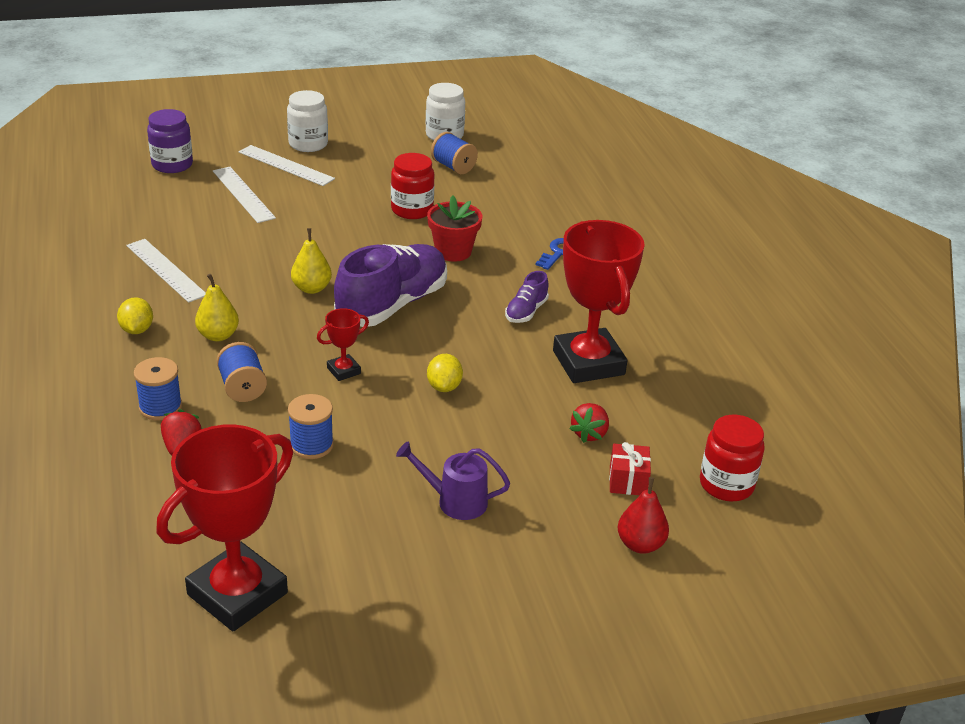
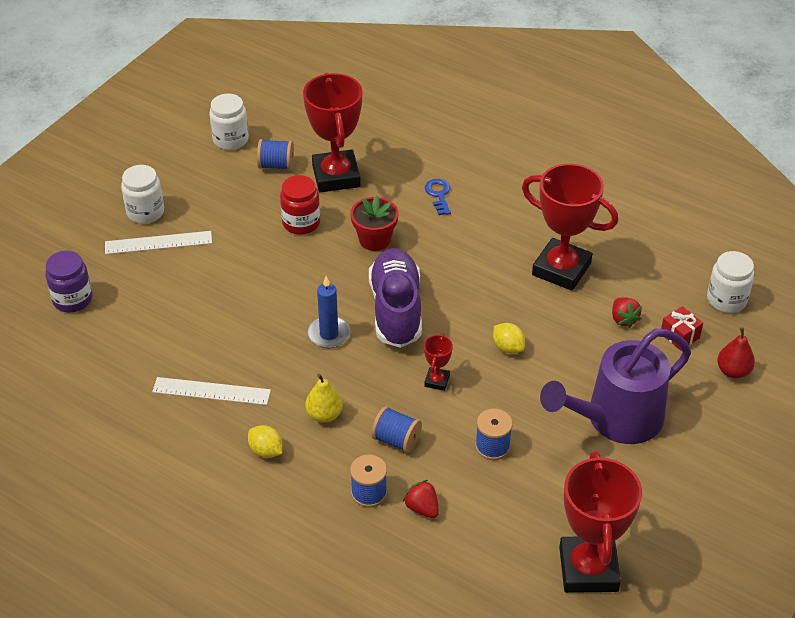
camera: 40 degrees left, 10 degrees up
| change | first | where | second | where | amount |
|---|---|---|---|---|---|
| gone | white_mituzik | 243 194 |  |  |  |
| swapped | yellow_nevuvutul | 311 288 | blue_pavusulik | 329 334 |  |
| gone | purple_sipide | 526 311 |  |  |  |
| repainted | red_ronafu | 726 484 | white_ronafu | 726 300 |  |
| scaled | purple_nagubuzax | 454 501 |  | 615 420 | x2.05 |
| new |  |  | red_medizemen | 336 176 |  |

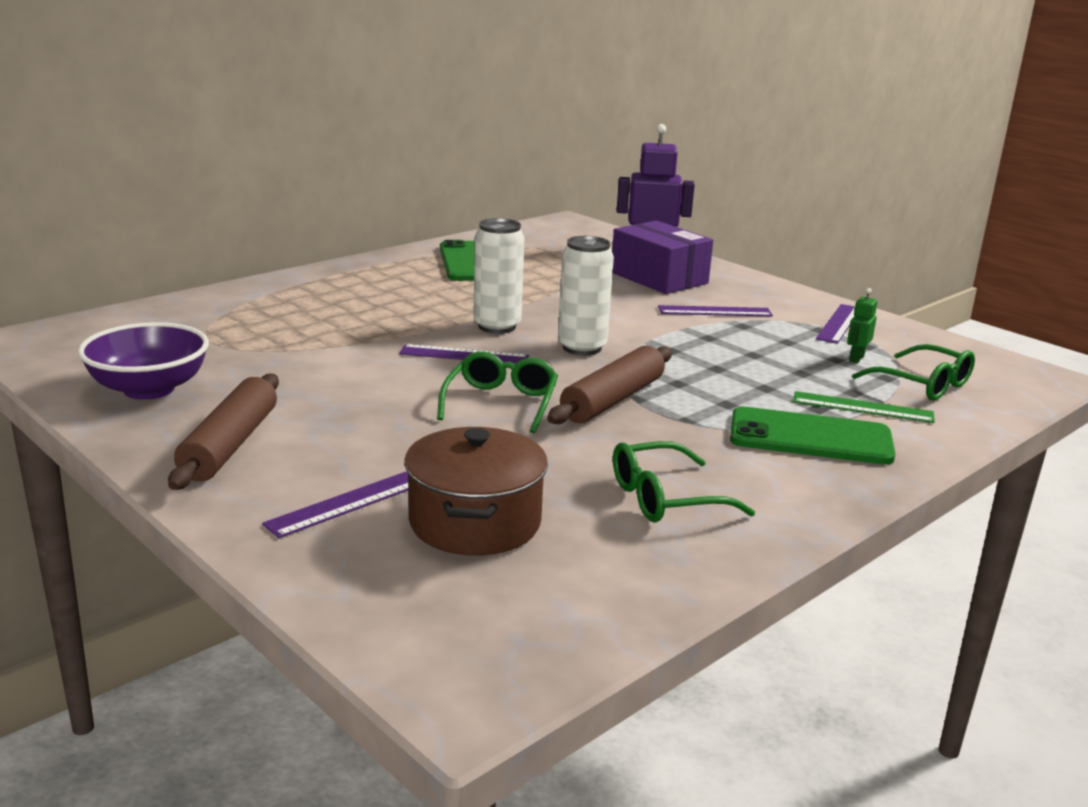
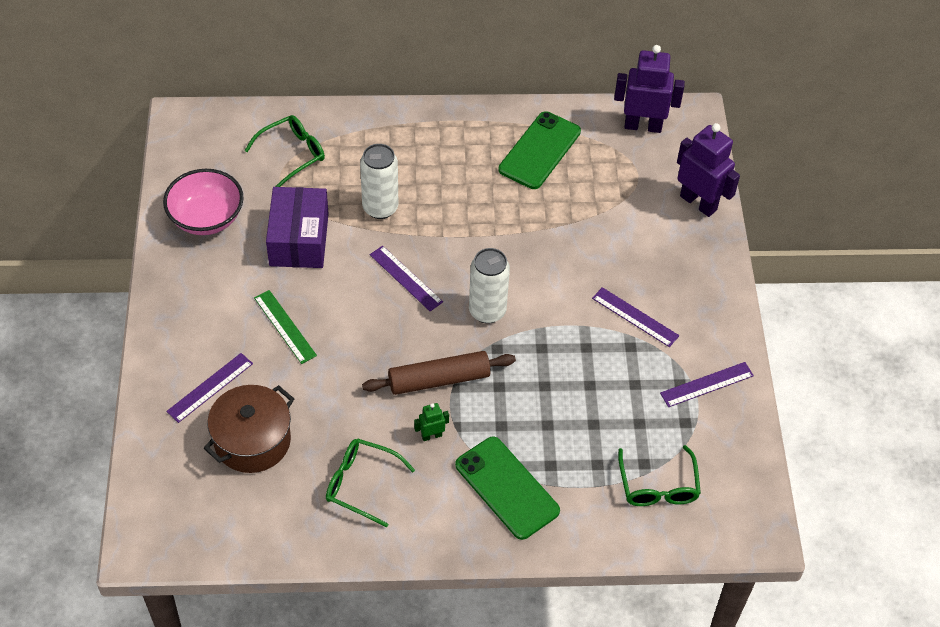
camera: 40 degrees right, 30 degrees up
| change | first | where | second | where | amount |
|---|---|---|---|---|---|
| shifted | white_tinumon | 497 326 |  | 380 208 |  |
| shifted | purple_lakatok | 659 278 |  | 299 239 |  |
| shifted | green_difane | 856 359 |  | 431 435 |  |
| repainted | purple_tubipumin | 149 389 | pink_tubipumin | 206 218 |  |
| shifted | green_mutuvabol | 501 403 |  | 292 154 |  |
| gone | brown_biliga | 229 445 |  |  |  |
| shifted | green_mituzik | 862 407 |  | 285 326 |  |
| rotated | purple_mituzik | 345 504 |  | 210 387 | 45 degrees counterclockwise |
| new |  |  | purple_difane | 643 126 |  |

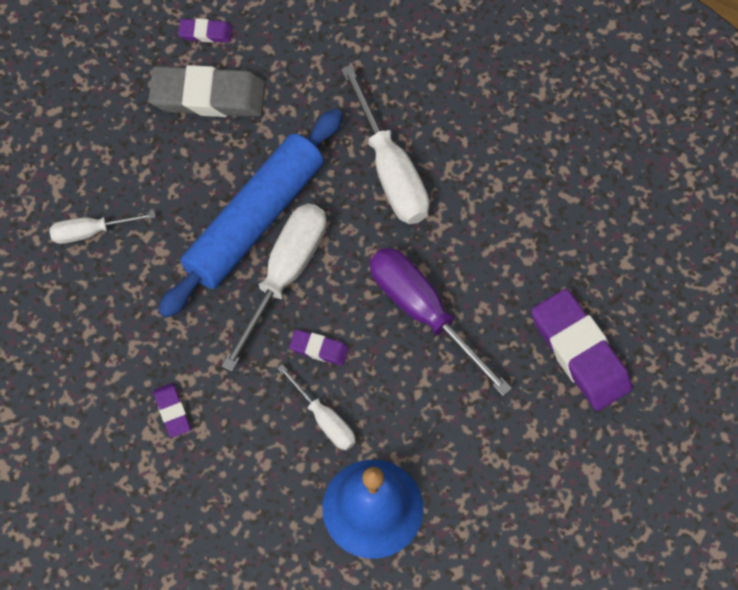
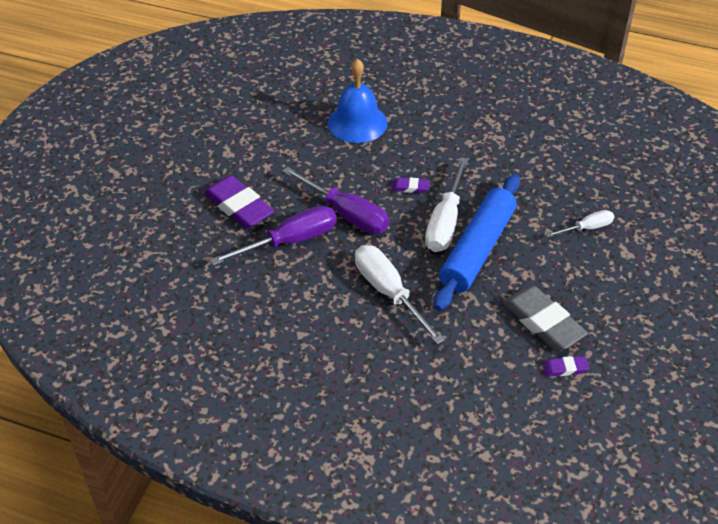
camera: 170 degrees right, 20 degrees down
| change | first | where | second | where | amount |
|---|---|---|---|---|---|
| rotated | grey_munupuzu | 208 96 |  | 543 322 | 60 degrees clockwise |
| gone | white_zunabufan | 324 419 |  |  |  |
| gone | purple_munupuzu | 172 411 |  |  |  |
| new |  |  | purple_zunabufan | 290 241 |  |

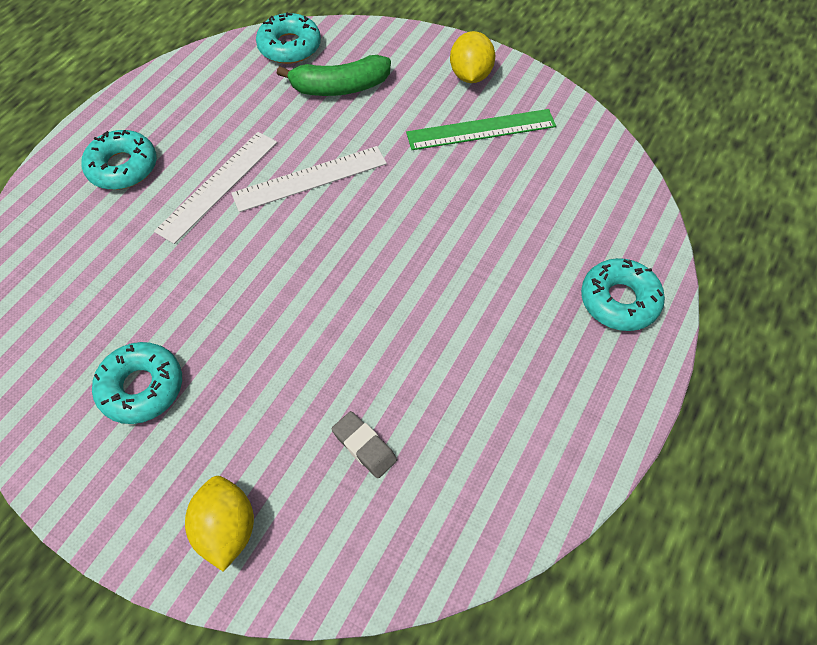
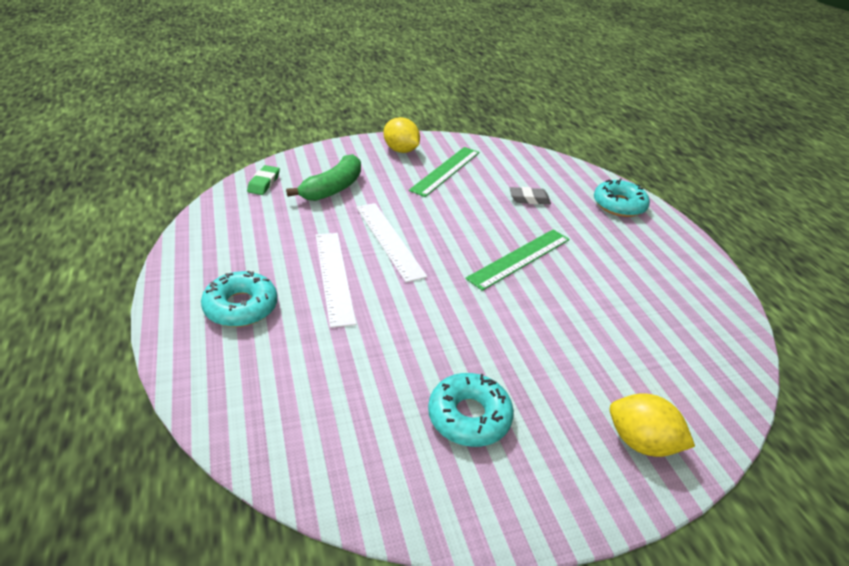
camera: 50 degrees left, 20 degrees down
| change | first | where | second | where | amount |
|---|---|---|---|---|---|
| swapped | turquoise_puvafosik | 289 46 | green_munupuzu | 264 183 |  |
| rotated | white_mituzik | 310 178 |  | 389 240 | 45 degrees counterclockwise |
| shifted | grey_munupuzu | 364 446 |  | 529 199 |  |
| new |  |  | green_mituzik | 520 258 |  |

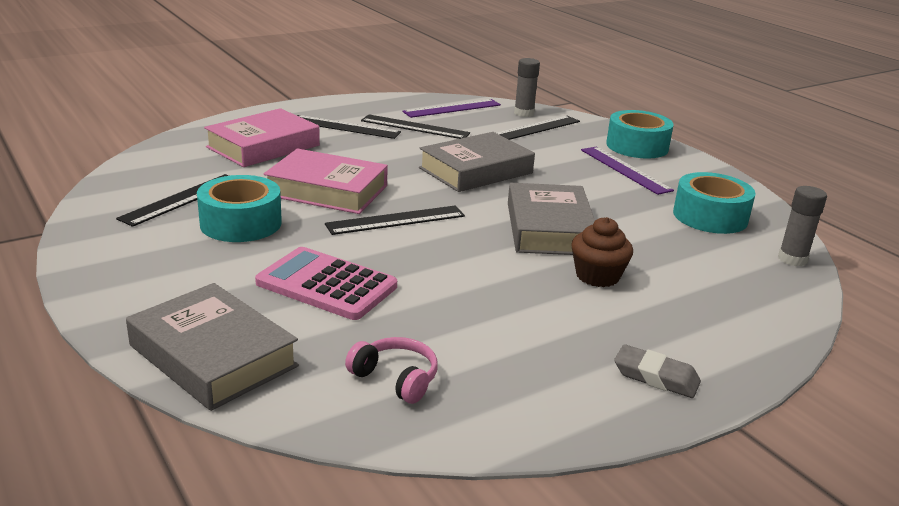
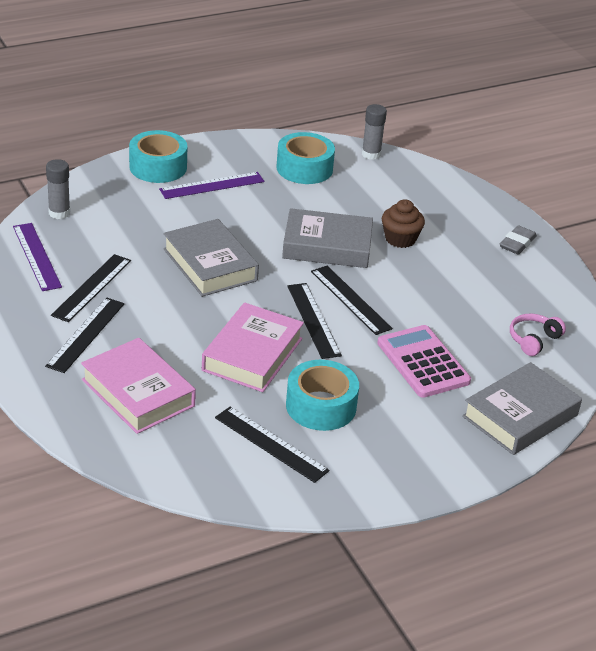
camera: 85 degrees left, 10 degrees up
| change | first | where | second | where | amount |
|---|---|---|---|---|---|
| shifted | black_mituzik | 535 128 |  | 350 300 |  |
| rotated | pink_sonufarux | 326 285 |  | 423 362 | 120 degrees clockwise |

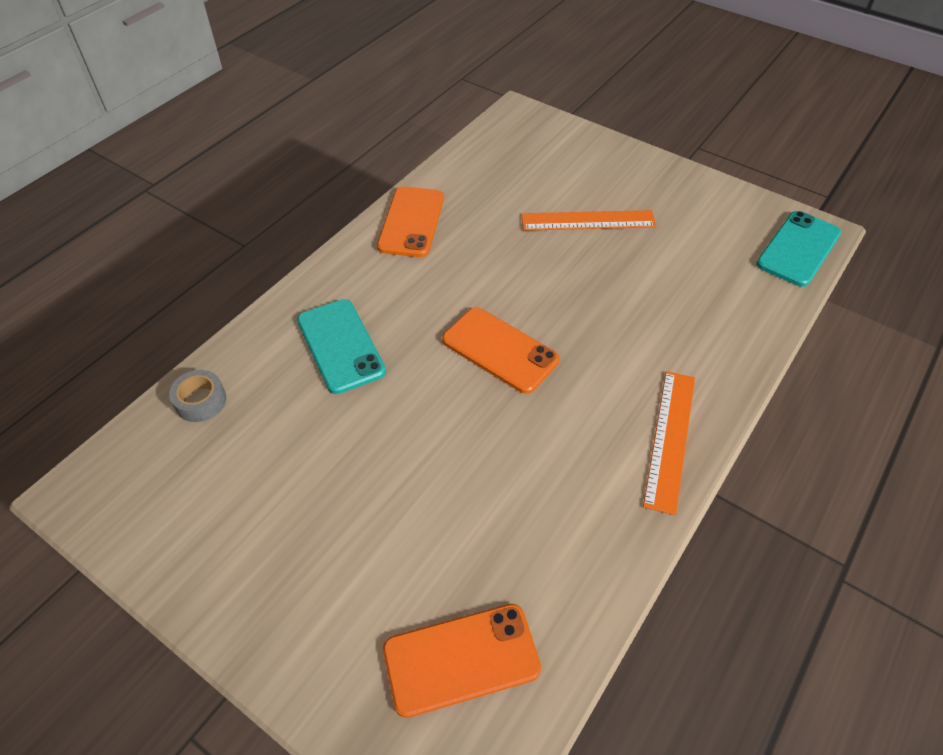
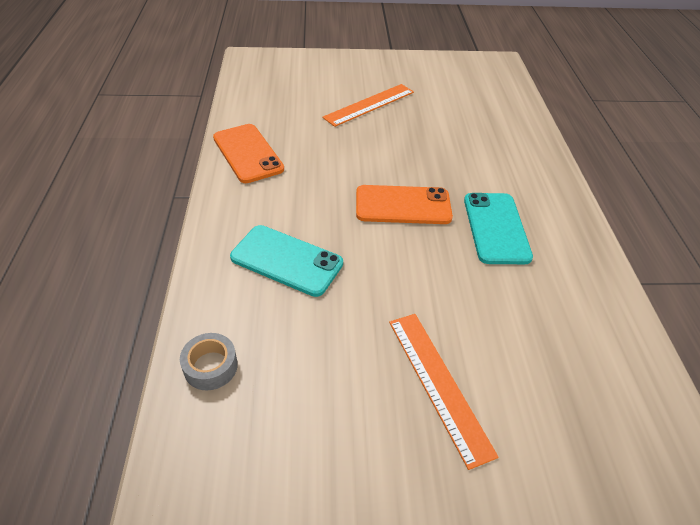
camera: 40 degrees left, 5 degrees down
| change | first | where | second | where | amount |
|---|---|---|---|---|---|
| shifted | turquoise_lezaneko | 798 249 |  | 496 228 |  |
| shifted | orange_mituzik | 669 438 |  | 438 384 |  |
| gone | orange_lezaneko | 461 659 |  |  |  |

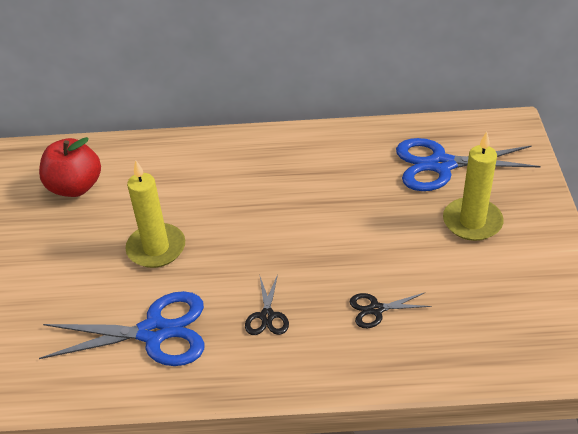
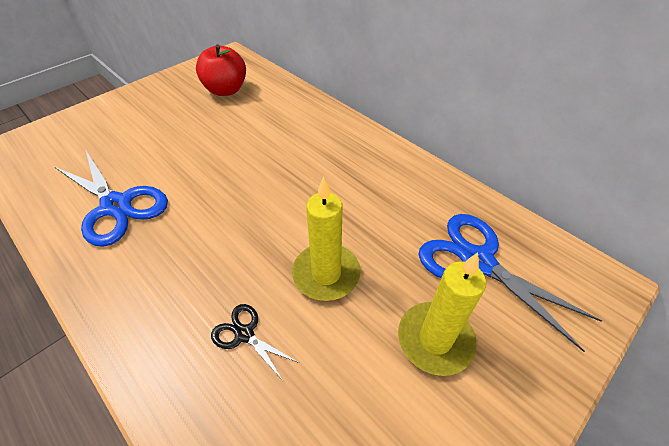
camera: 45 degrees right, 5 degrees up
| change | first | where | second | where | amount |
|---|---|---|---|---|---|
| shifted | yellow_pavusulik | 156 248 |  | 326 274 |  |
| gone | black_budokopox | 267 316 |  |  |  |

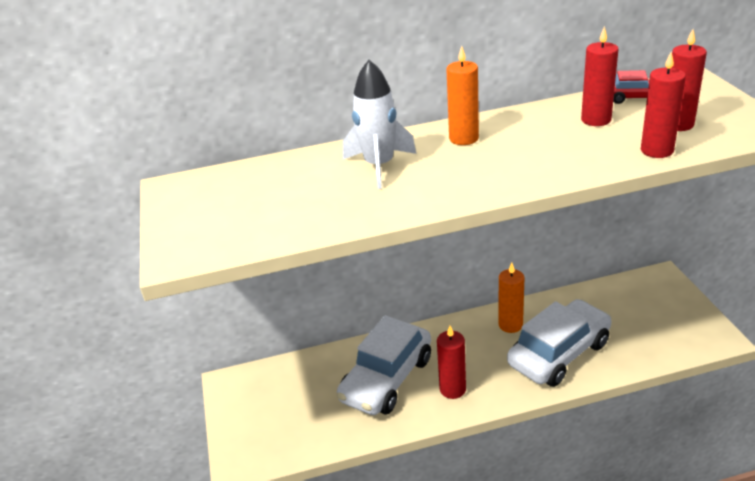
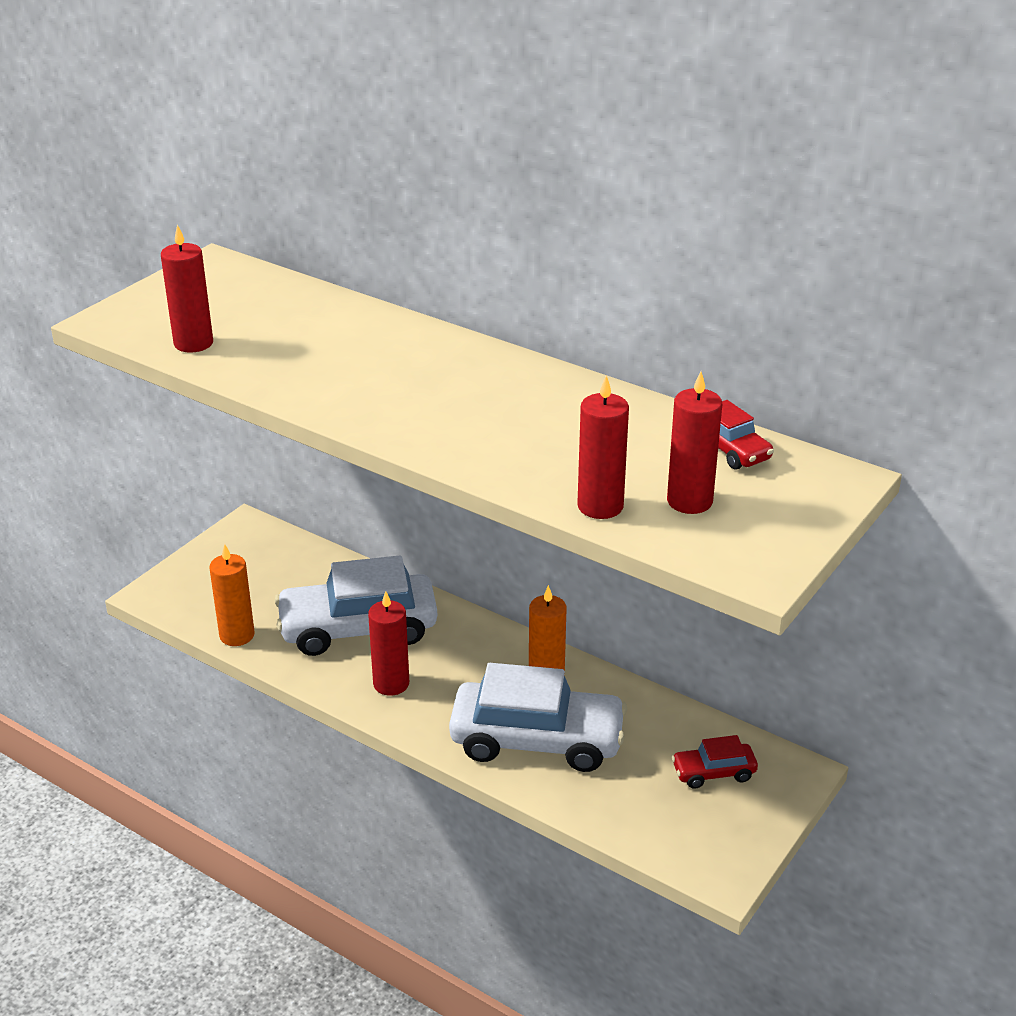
camera: 45 degrees right, 0 degrees up
| change | first | where | second | where | amount |
|---|---|---|---|---|---|
| shifted | red_pavusulik | 596 120 |  | 193 343 |  |
| shifted | orange_pavusulik | 464 138 |  | 237 635 |  |
| gone | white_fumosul | 379 166 |  |  |  |
| new |  |  | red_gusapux | 713 772 |  |

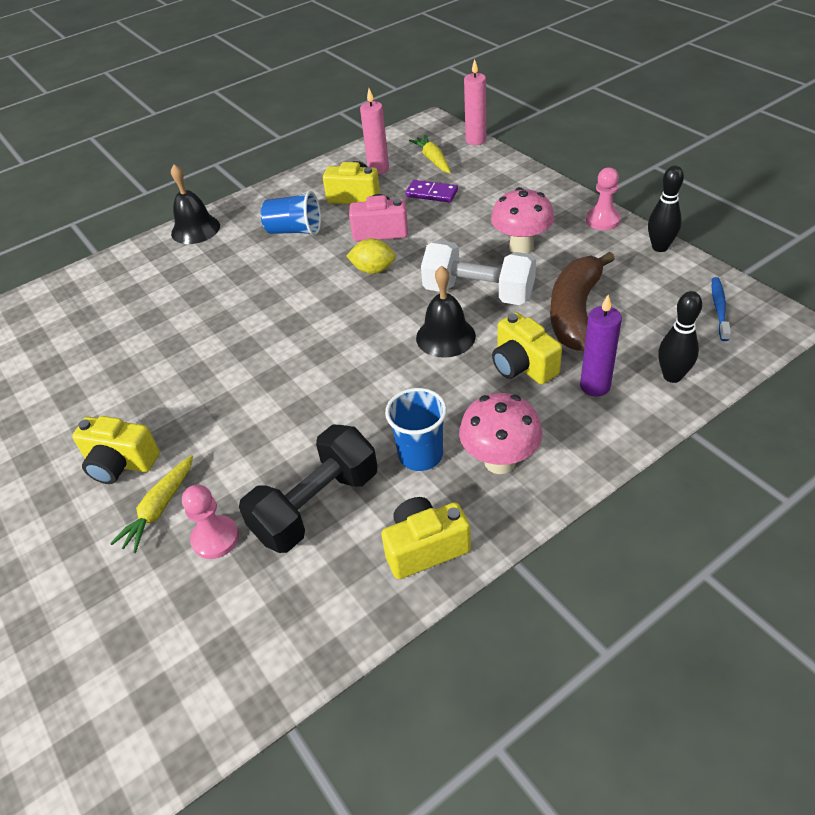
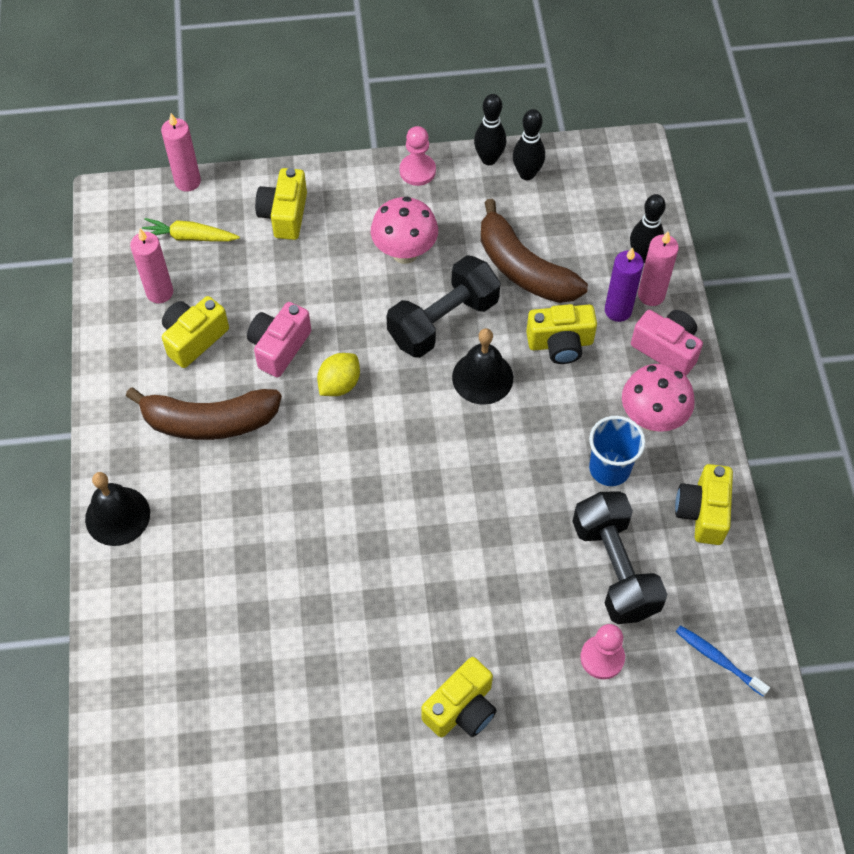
camera: 65 degrees left, 15 degrees up
| change | first | where | second | where | amount |
|---|---|---|---|---|---|
| gone | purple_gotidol | 431 193 |  |  |  |
| swapped | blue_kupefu | 294 231 | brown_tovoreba | 209 421 |  |
| repainted | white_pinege | 478 293 | black_pinege | 443 321 |  |
| shifted | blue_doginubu | 719 308 |  | 718 660 |  |
| gone | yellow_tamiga | 159 509 |  |  |  |
| new |  |  | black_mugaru | 527 174 |  |
| new |  |  | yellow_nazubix | 284 215 |  |
| new |  |  | pink_pavusulik | 651 295 |  |
| new |  |  | pink_nazubix | 666 349 |  |

